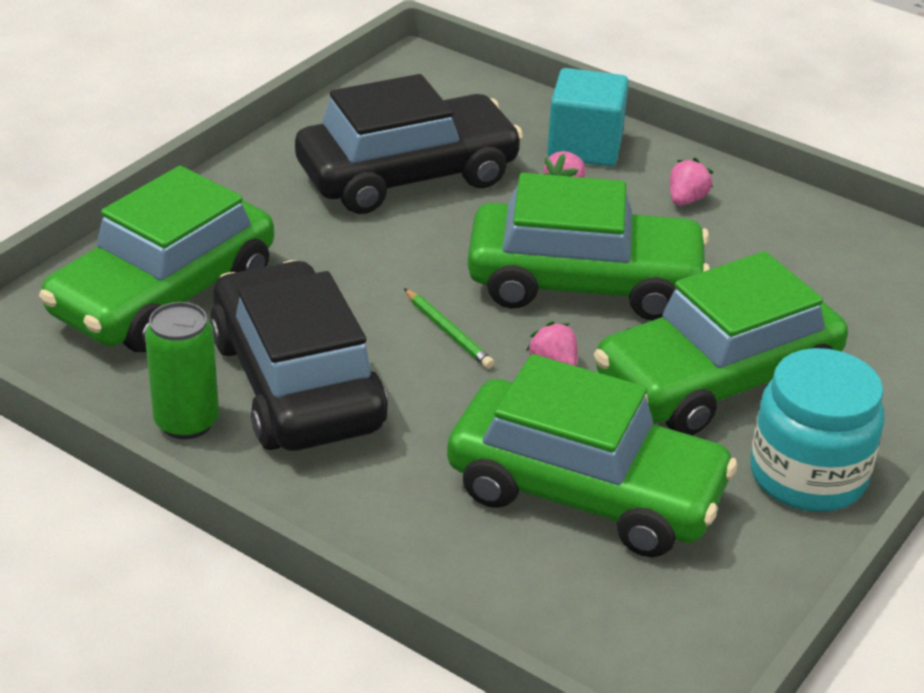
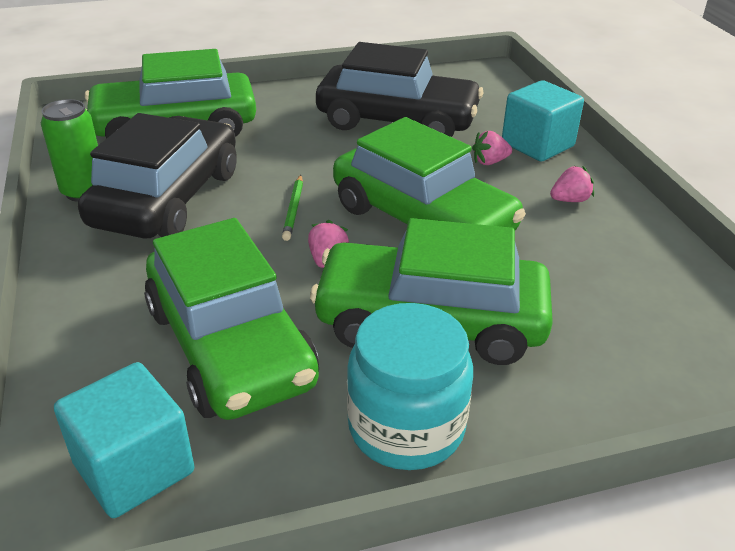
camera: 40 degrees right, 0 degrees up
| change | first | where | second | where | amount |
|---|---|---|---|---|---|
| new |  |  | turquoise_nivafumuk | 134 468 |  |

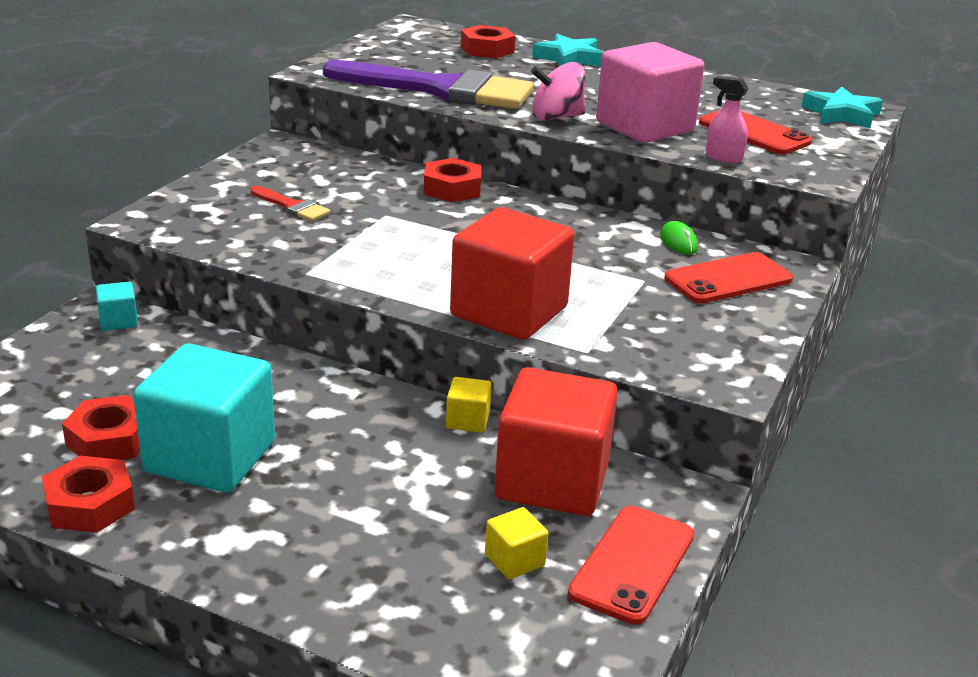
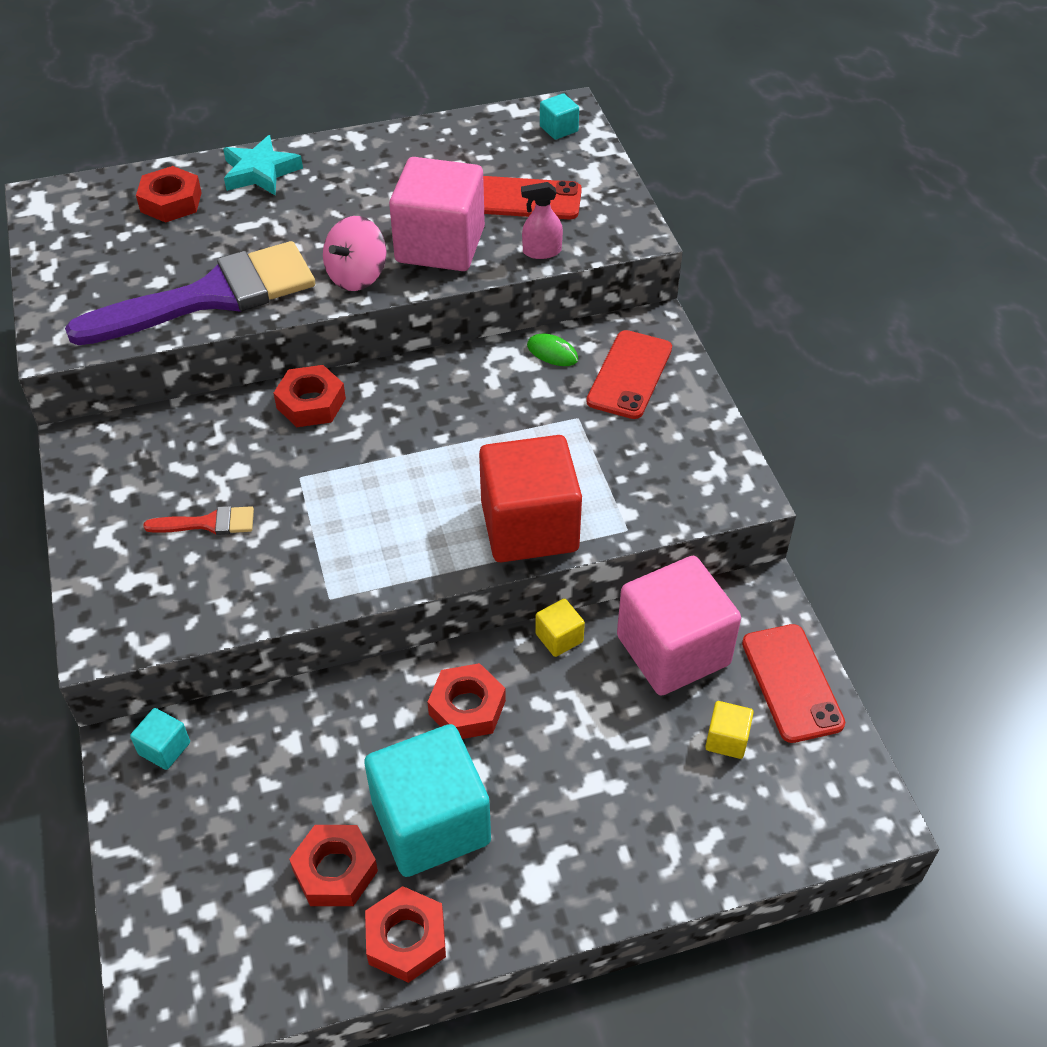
camera: 40 degrees left, 20 degrees up
| change | first | where | second | where | amount |
|---|---|---|---|---|---|
| swapped | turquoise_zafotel | 841 114 | turquoise_nivafumuk | 559 129 |  |
| repainted | red_nivafumuk | 552 481 | pink_nivafumuk | 673 650 |  |
| new |  |  | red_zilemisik | 467 708 |  |

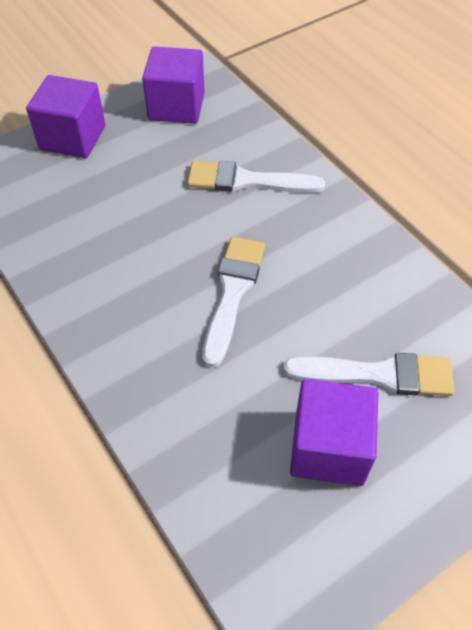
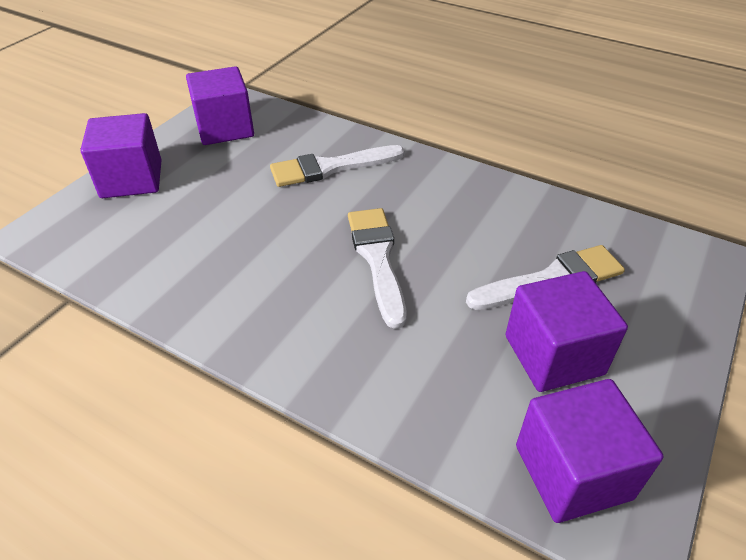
camera: 25 degrees left, 10 degrees down
| change | first | where | second | where | amount |
|---|---|---|---|---|---|
| new |  |  | purple_nivafumuk | 572 472 |  |

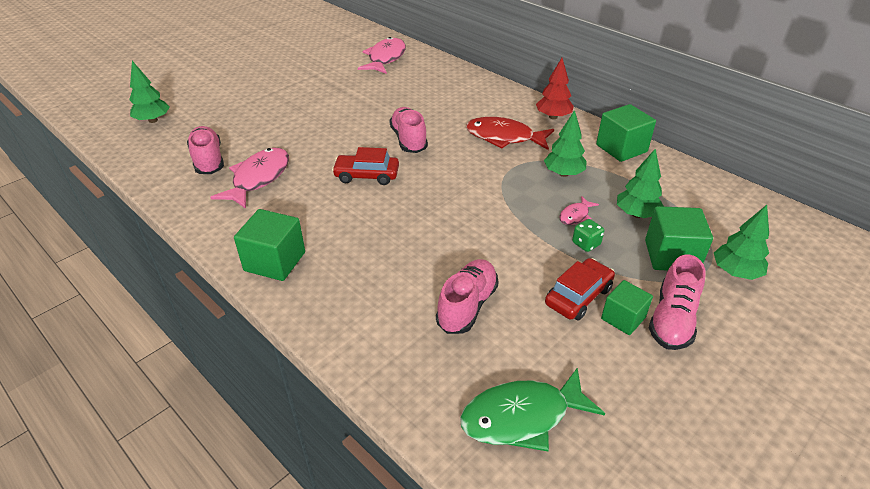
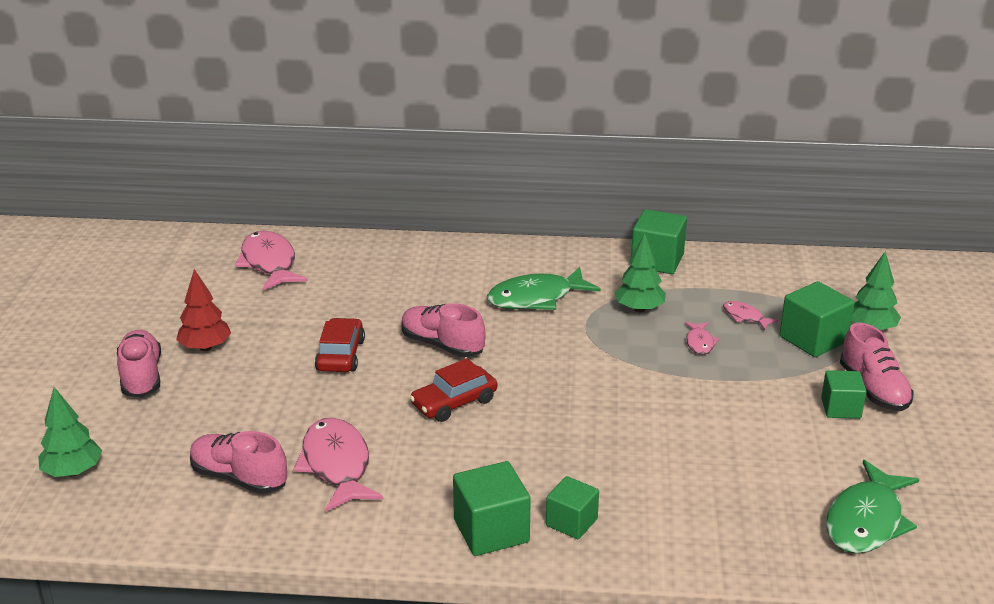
camera: 40 degrees left, 10 degrees down
| change | first | where | second | where | amount |
|---|---|---|---|---|---|
| shifted | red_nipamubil | 553 117 |  | 205 347 |  |
| repainted | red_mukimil | 504 137 | green_mukimil | 536 298 |  |
| swapped | green_nipamubil | 636 214 | pink_mukimil | 745 317 |  |
| gone | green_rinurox | 586 244 |  |  |  |
| shifted | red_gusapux | 578 296 |  | 340 355 |  |
| shifted | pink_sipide | 467 306 |  | 141 377 |  |
| new |  |  | green_nivafumuk | 571 522 |  |

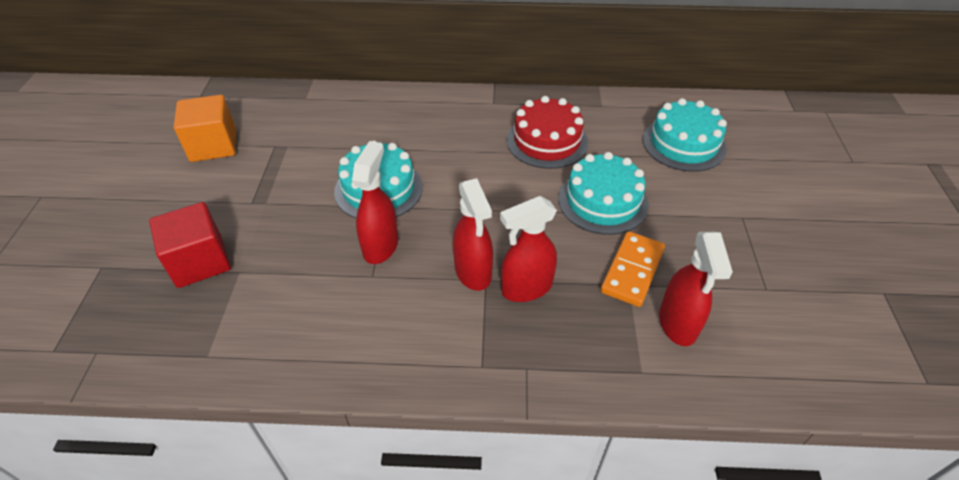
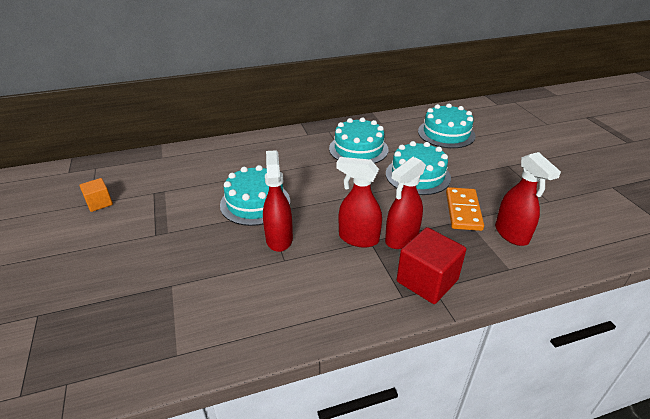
camera: 20 degrees left, 10 degrees down
| change | first | where | second | where | amount |
|---|---|---|---|---|---|
| scaled | orange_nivafumuk | 213 145 |  | 99 203 | x0.58 |
| repainted | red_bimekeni | 547 141 | turquoise_bimekeni | 358 149 |  |
| rotated | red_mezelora | 473 272 |  | 358 238 | 150 degrees clockwise |
| shifted | red_nivafumuk | 200 261 |  | 427 281 |  |

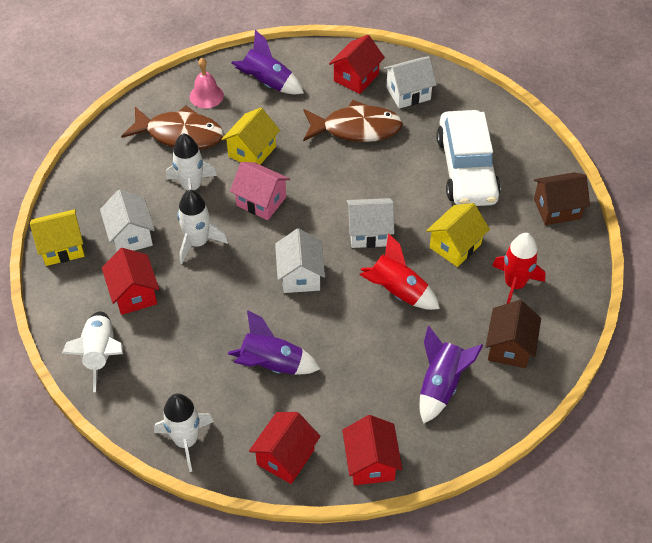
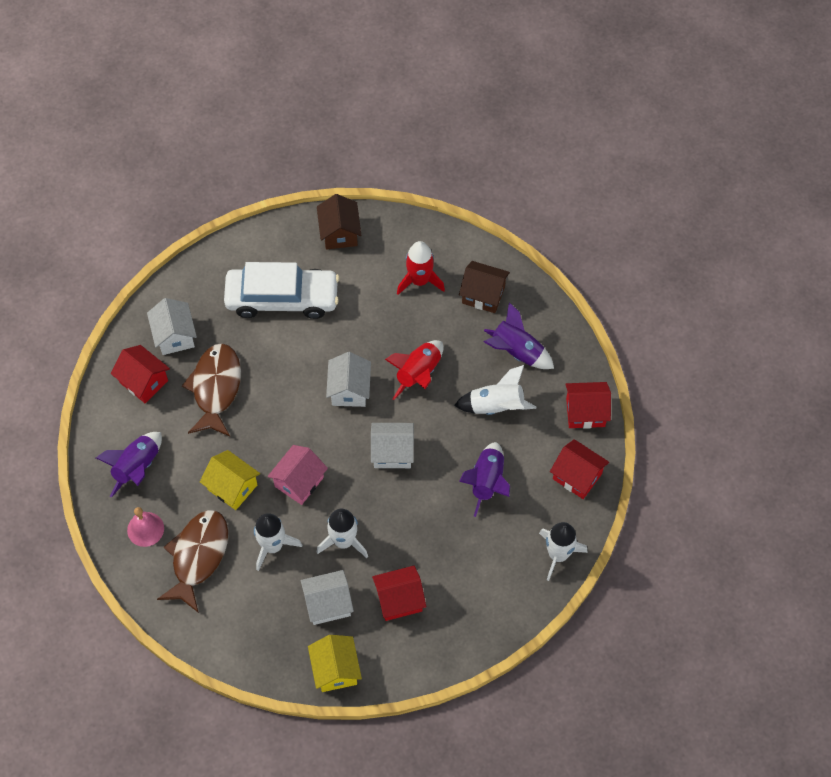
camera: 85 degrees left, 10 degrees up
| change | first | where | second | where | amount |
|---|---|---|---|---|---|
| gone | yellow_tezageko | 455 246 |  |  |  |
| shifted | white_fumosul | 100 354 |  | 496 406 |  |

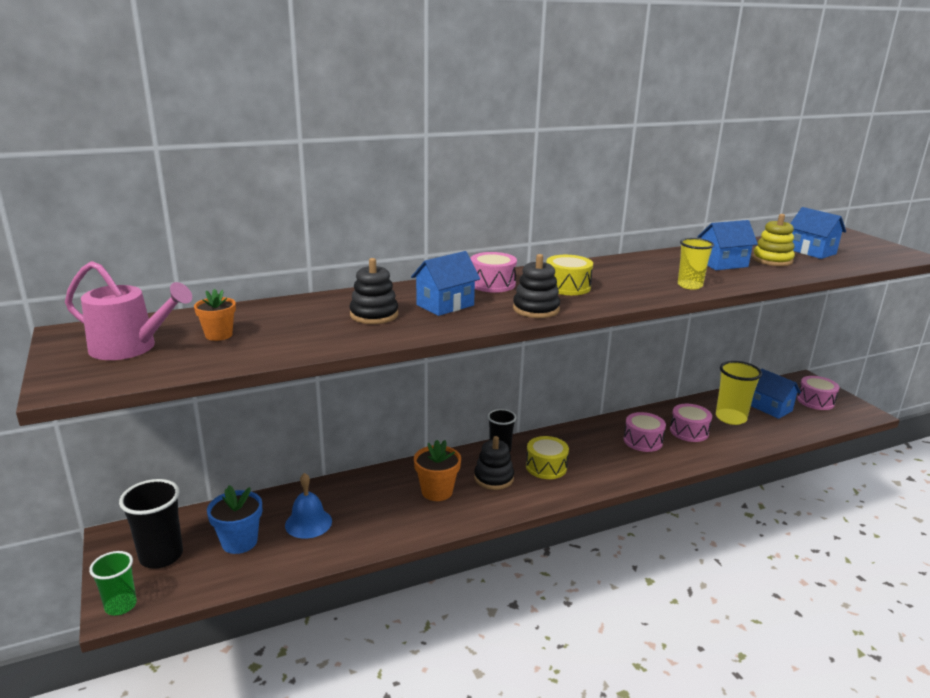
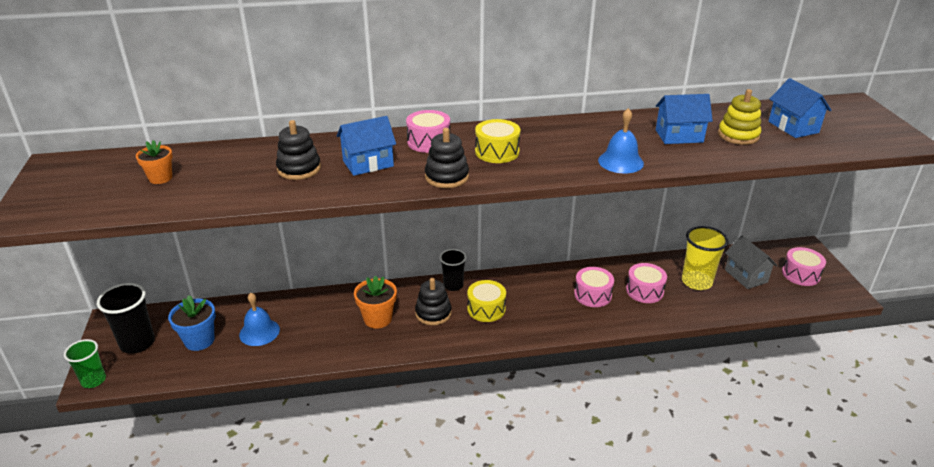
camera: 15 degrees right, 10 degrees up
| change | first | where | second | where | amount |
|---|---|---|---|---|---|
| swapped | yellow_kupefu | 690 285 | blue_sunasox | 620 162 |  |
| gone | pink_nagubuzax | 130 348 |  |  |  |
| repainted | blue_tezageko | 770 408 | grey_tezageko | 746 276 |  |

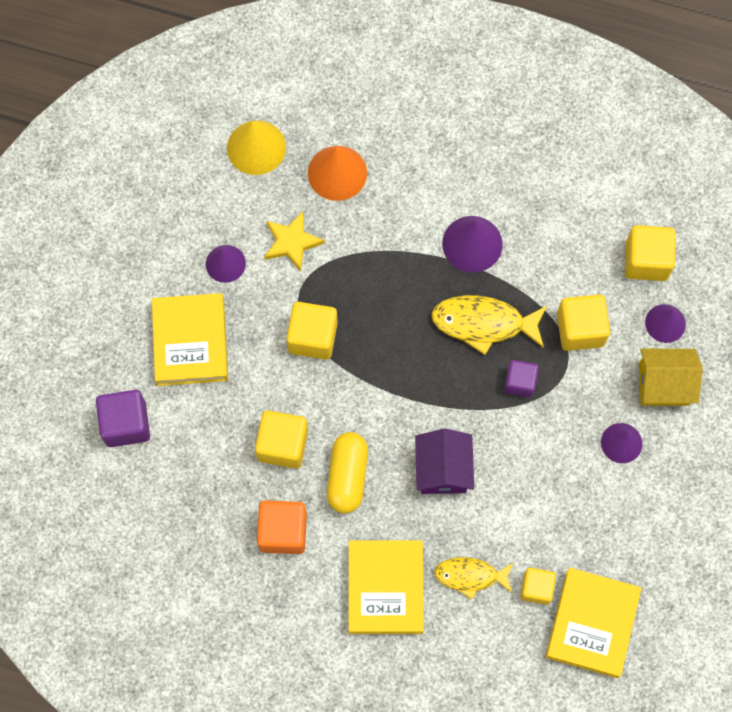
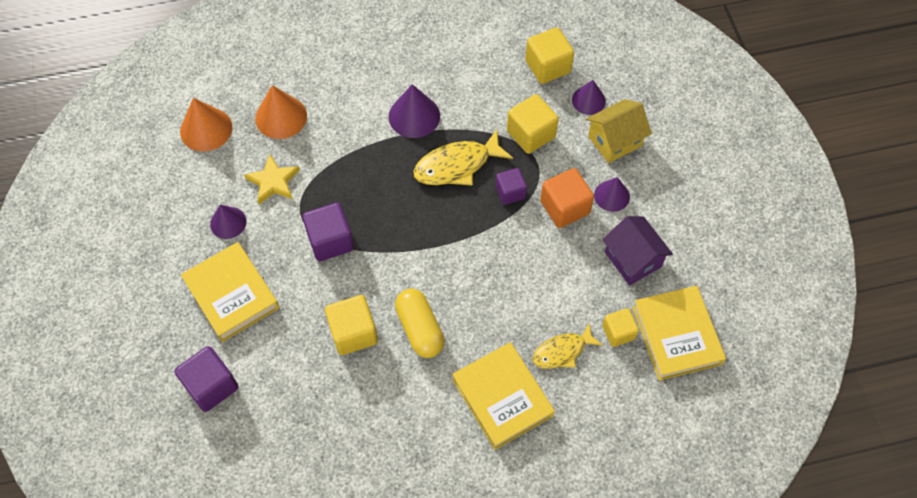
camera: 30 degrees left, 10 degrees down
| change | first | where | second | where | amount |
|---|---|---|---|---|---|
| repainted | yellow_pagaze | 256 147 | orange_pagaze | 206 129 |  |
| repainted | yellow_nivafumuk | 313 337 | purple_nivafumuk | 330 241 |  |
| shifted | purple_tezageko | 443 469 |  | 632 259 |  |
| shifted | orange_nivafumuk | 283 531 |  | 564 207 |  |

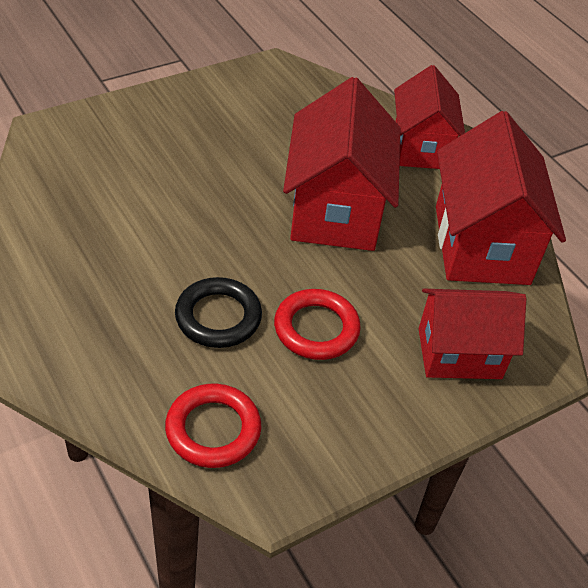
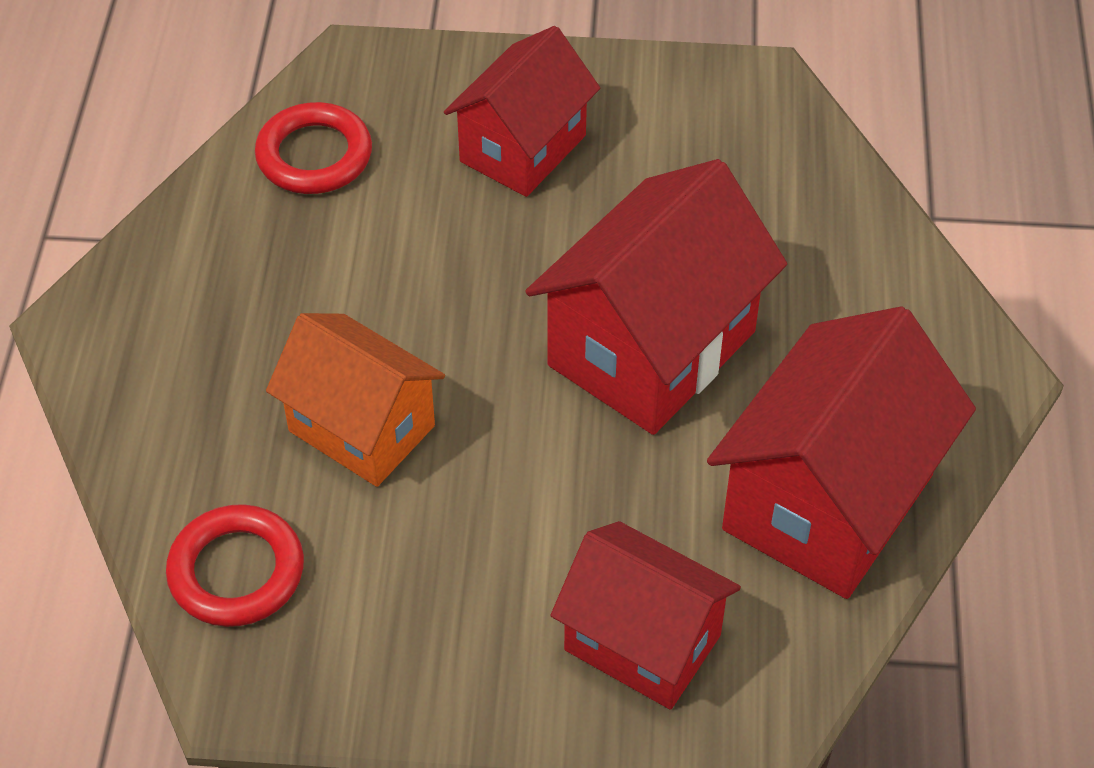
camera: 40 degrees right, 5 degrees up
| change | first | where | second | where | amount |
|---|---|---|---|---|---|
| shifted | red_tezageko | 421 147 |  | 523 148 |  |
| swapped | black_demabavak | 218 317 | orange_tezageko | 362 428 |  |
| shifted | red_demabavak | 316 329 |  | 314 155 |  |

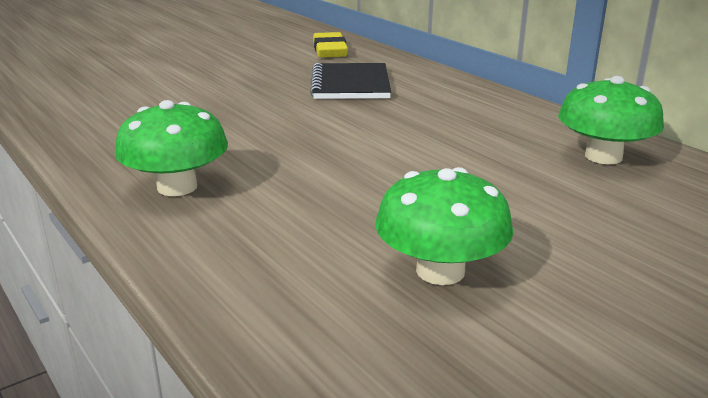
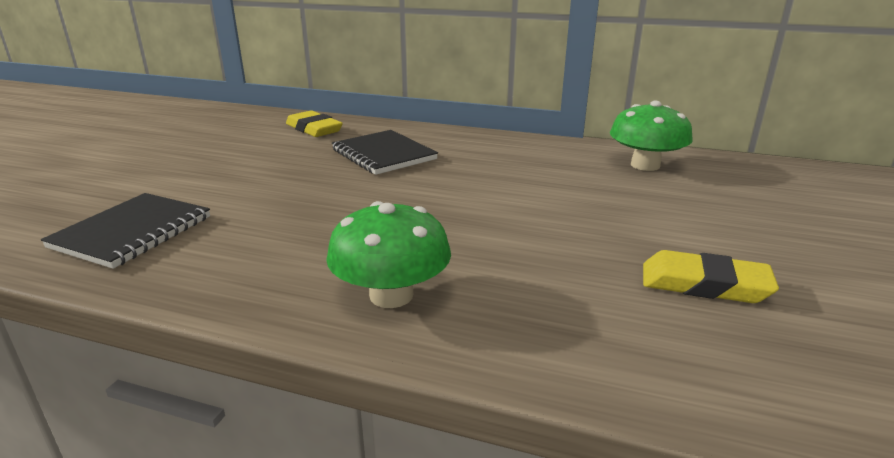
camera: 35 degrees left, 0 degrees up
| change | first | where | second | where | amount |
|---|---|---|---|---|---|
| swapped | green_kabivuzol | 440 271 | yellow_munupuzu | 704 284 |  |
| new |  |  | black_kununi | 132 232 |  |

